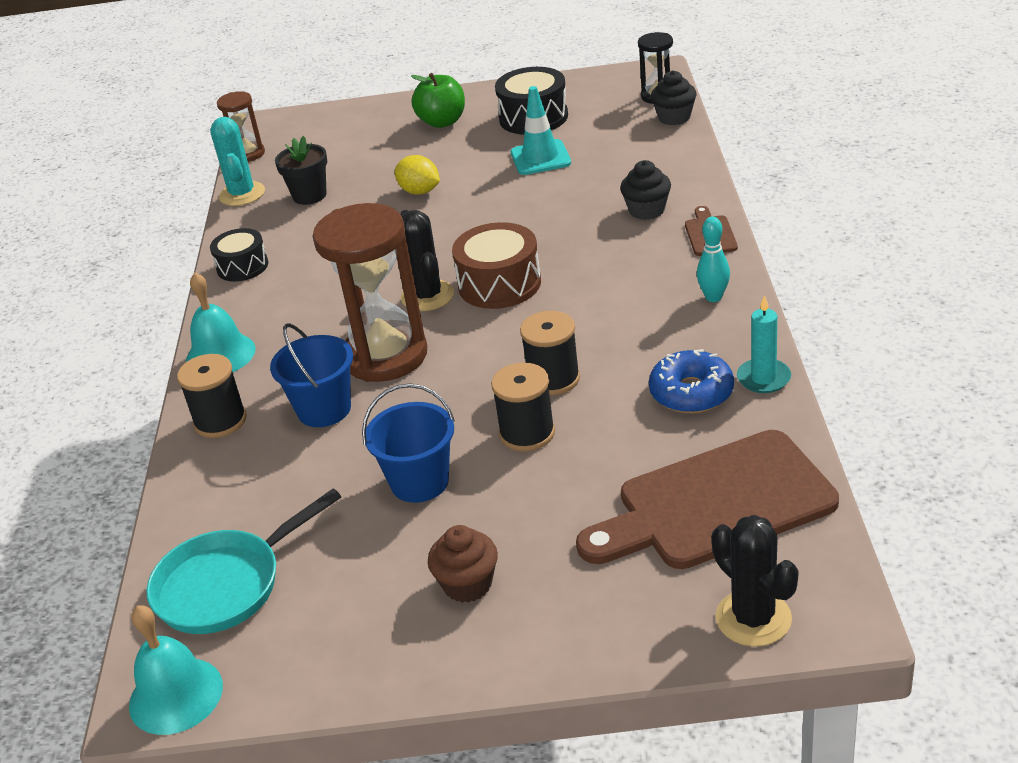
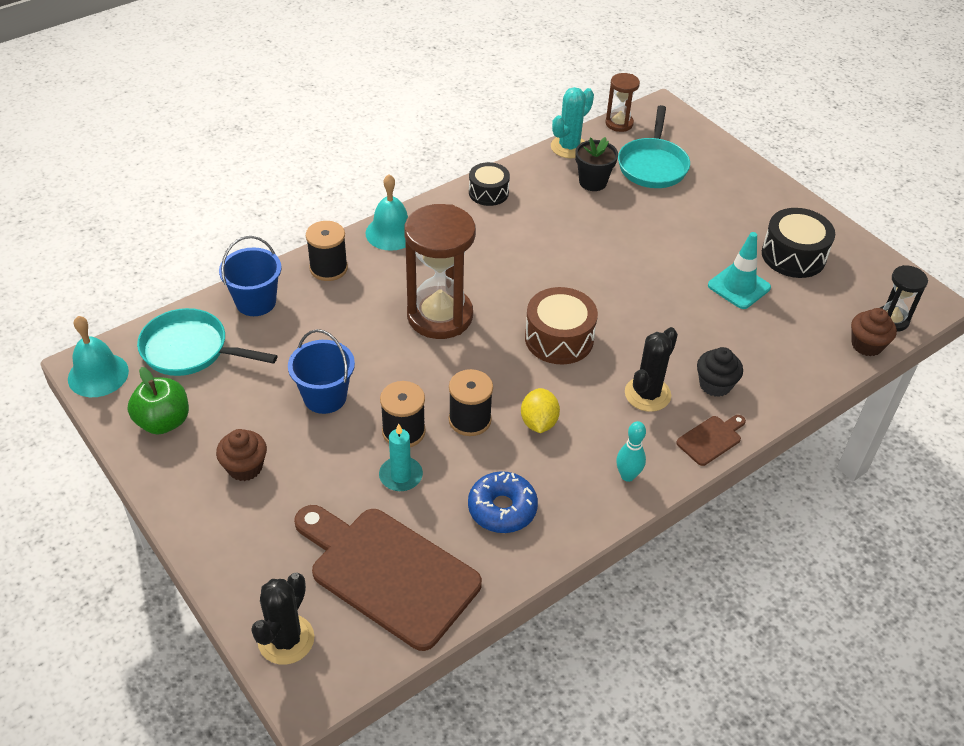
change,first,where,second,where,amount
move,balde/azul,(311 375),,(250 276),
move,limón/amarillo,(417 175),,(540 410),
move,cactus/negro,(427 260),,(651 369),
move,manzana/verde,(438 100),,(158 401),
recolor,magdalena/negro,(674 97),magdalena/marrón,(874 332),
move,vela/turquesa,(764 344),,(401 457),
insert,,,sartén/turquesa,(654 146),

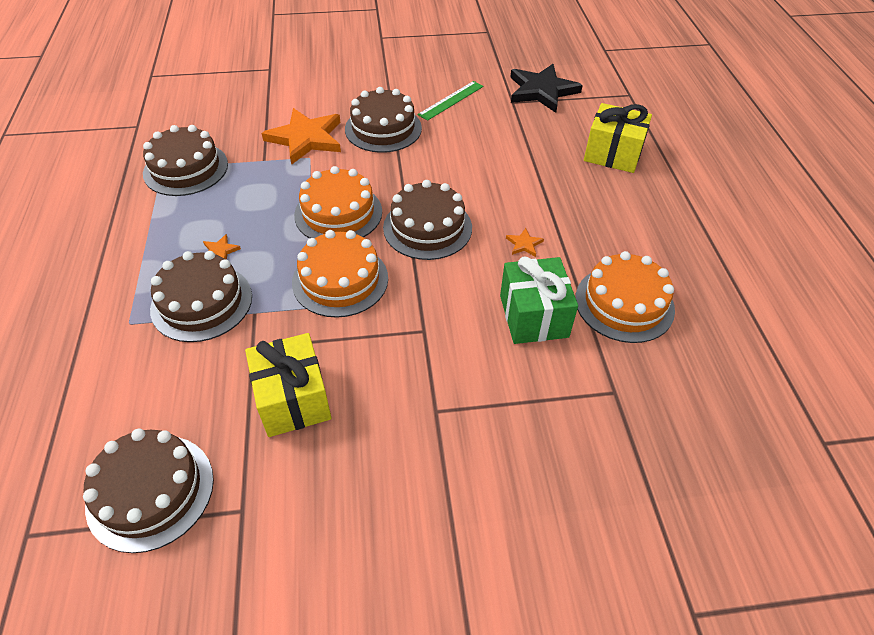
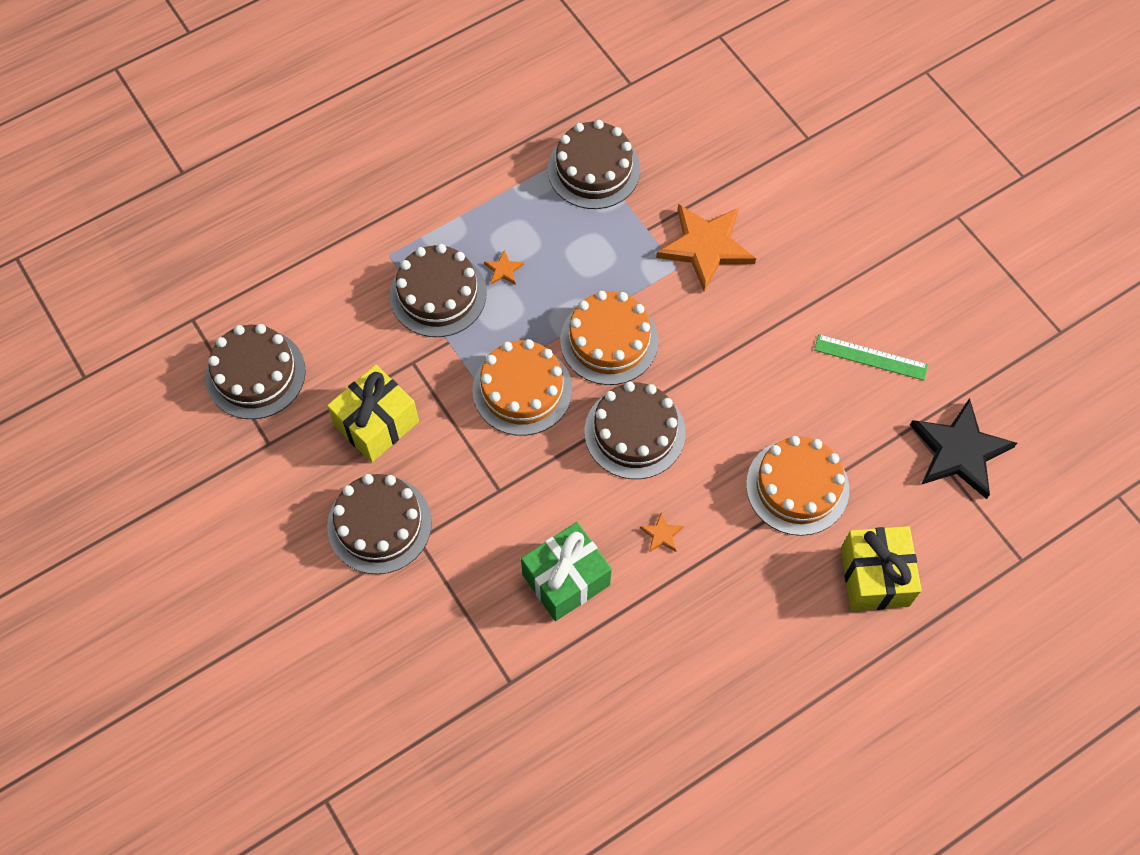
change,first,where,second,where,amount
move,tarta/marrón,(383 120),,(379 524),
move,tarta/naranja,(625 297),,(797 486),

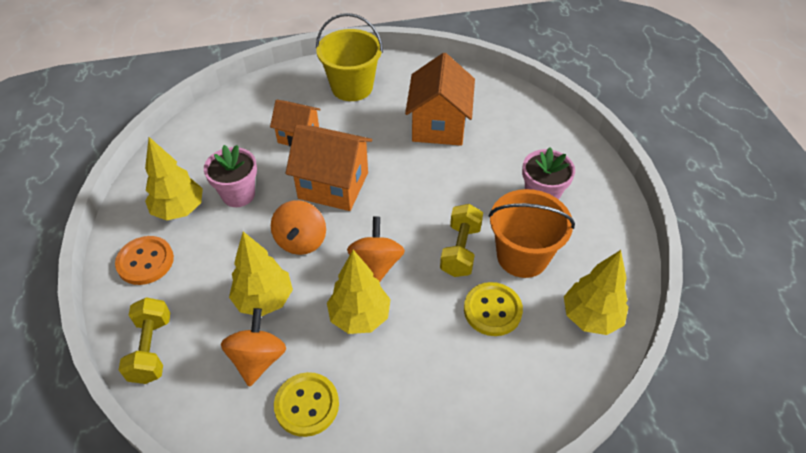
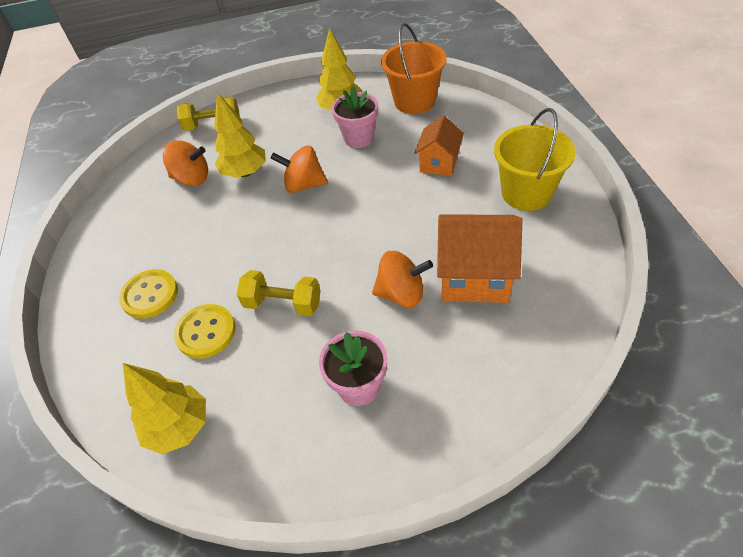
change,first,where,second,where,amount
delete,botón/naranja,(144 260),,,
move,botón/amarillo,(306 404),,(148 294),
delete,casa/naranja,(329 168),,,
delete,árbol/amarillo,(359 292),,,
move,peonza/naranja,(376 249),,(402 279),
move,balde/naranja,(532 233),,(414 68),

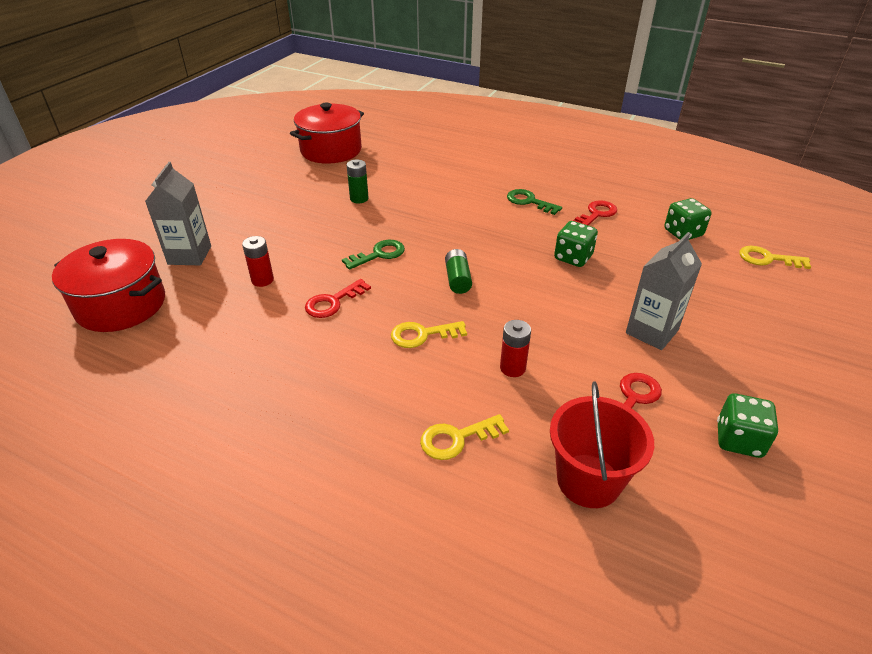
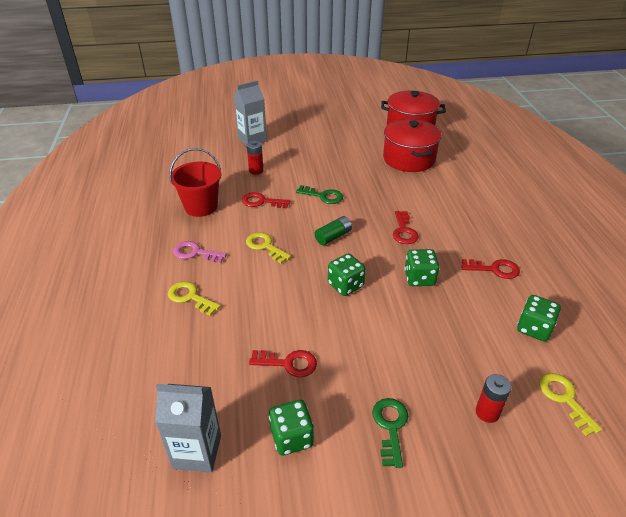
change,first,where,second,where,amount
move,olla/rojo,(108 285),,(412 145),
delete,pila/verde,(357 181),,,
move,pila/rojo,(515 348),,(493 398),
move,llave/verde,(534 202),,(390 433),
move,balde/rojo,(602 444),,(195 182),
move,cartón de leche/gris,(664 291),,(188 428),
insert,,,llave/rosa,(200 252),
insert,,,dado/verde,(347 274),
insert,,,llave/rojo,(406 227),

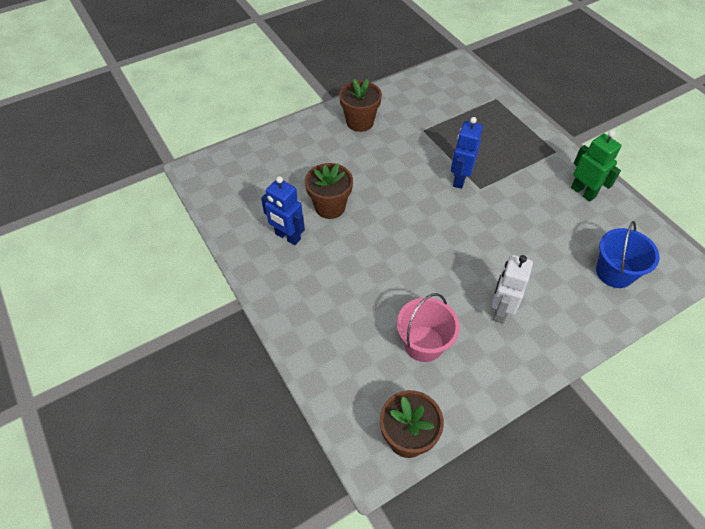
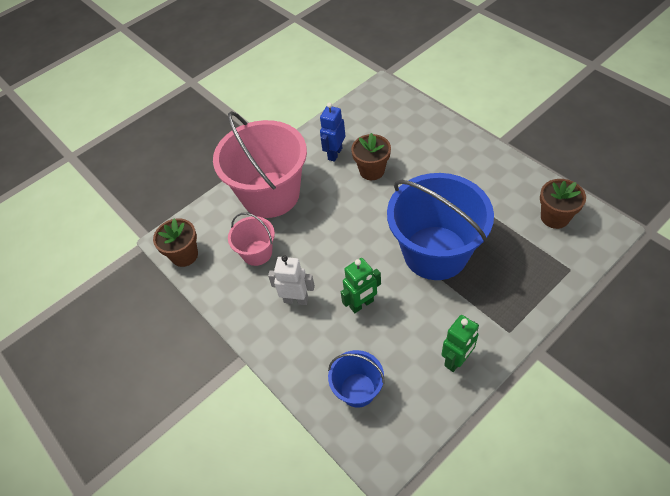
change,first,where,second,where,amount
move,maceta/marrón,(360 105),,(563 204),
replace,robot/azul,(467 153),balde/azul,(440 226),
insert,,,balde/rosa,(260 164),
insert,,,robot/verde,(361 285),

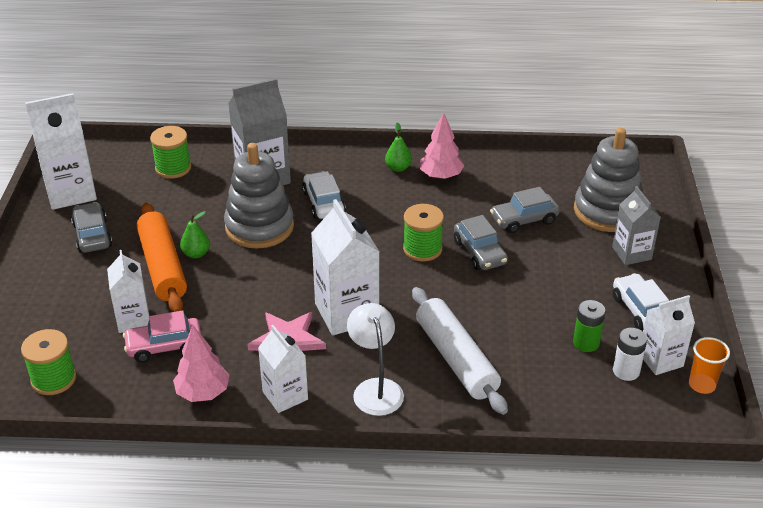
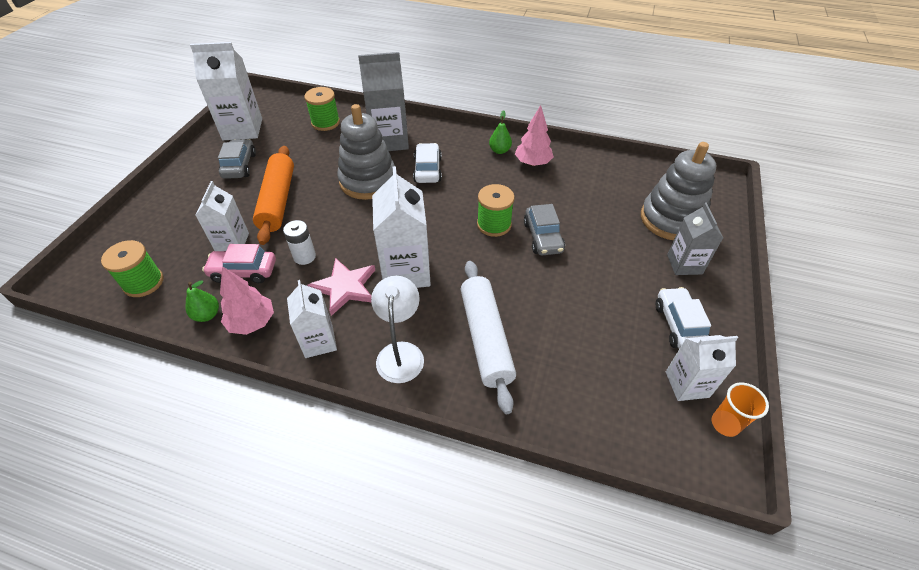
change,first,where,second,where,amount
move,pera/verde,(195 235),,(202 301),
delete,coche/gris,(525 210),,,
delete,pila/verde,(589 326),,,
move,pila/blanco,(630 354),,(299 242),

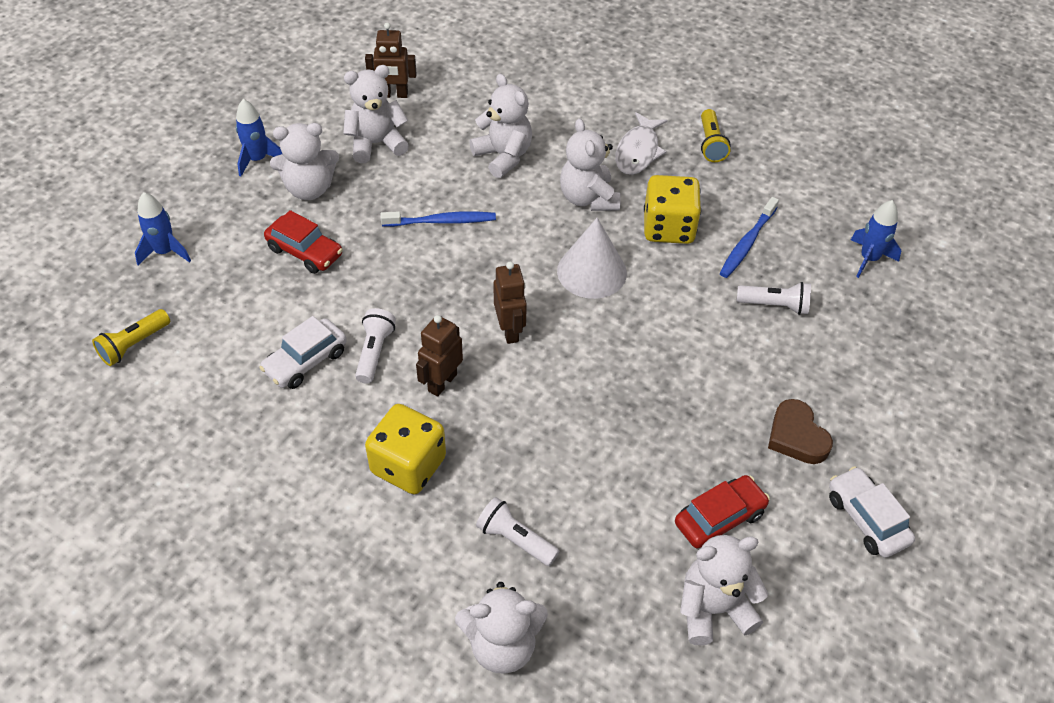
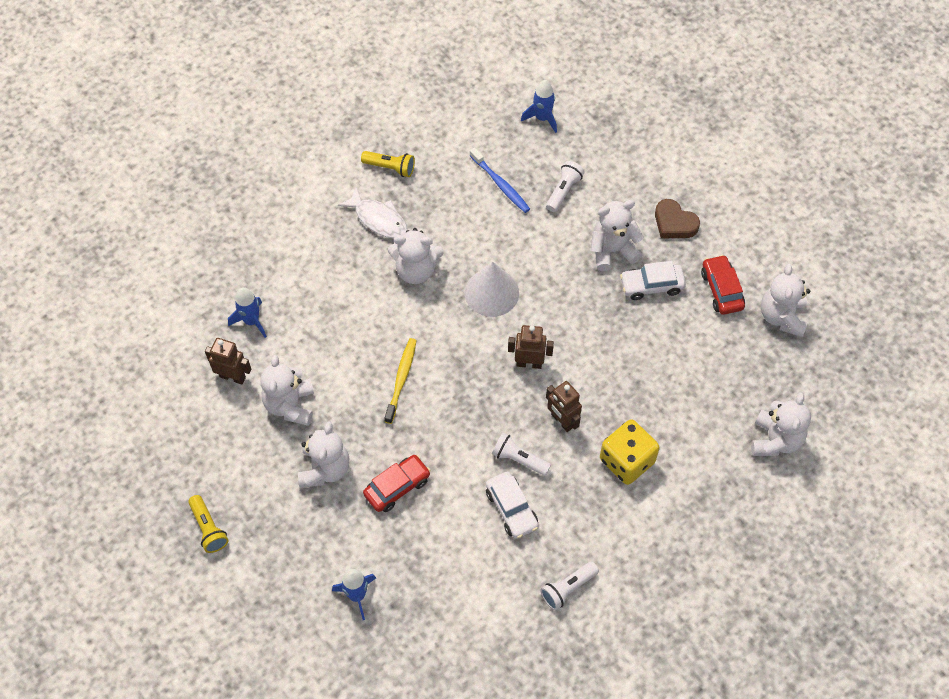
change,first,where,second,where,amount
move,lámpara de mano/amarillo,(131 337),,(208 524),
move,cohete/azul,(259 138),,(247 312),
rotate,robot/marrón,(391 60),,(228 361),90 degrees counterclockwise
recolor,cepillo de dientes/azul,(438 219),cepillo de dientes/amarillo,(401 381),
move,osito/blanco,(500 126),,(617 235),
move,lámpara de mano/blanco,(517 531),,(569 585),
delete,dado/amarillo,(672 209),,,
rotate,corazón/marrón,(800 431),,(677 218),45 degrees clockwise
move,coche/blanco,(872 512),,(653 280),

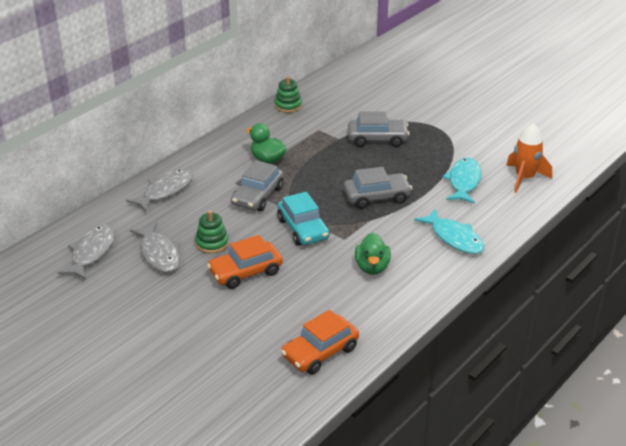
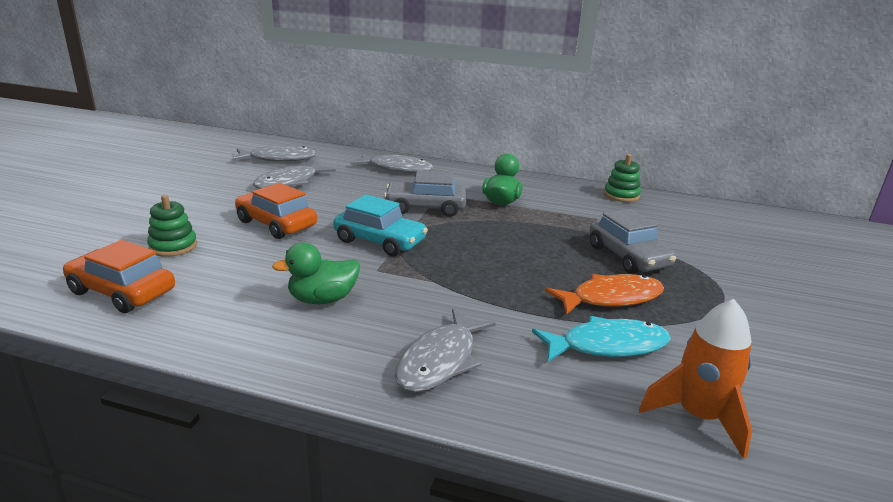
change,first,where,second,where,amount
move,juguete apilable/verde,(212 232),,(172 226),
rotate,coche/turquesa,(303 219),,(380 226),105 degrees counterclockwise
delete,coche/gris,(378 188),,,
recolor,pez/turquesa,(449 231),pez/gris,(445 350),
insert,,,pez/naranja,(604 294),

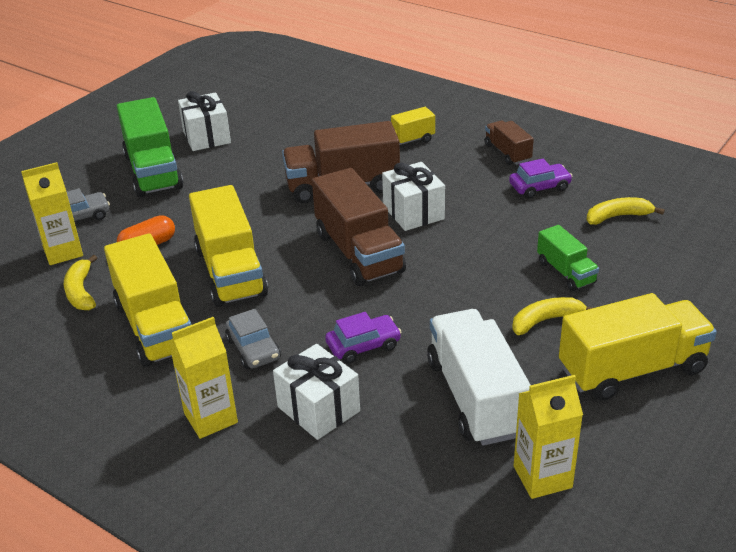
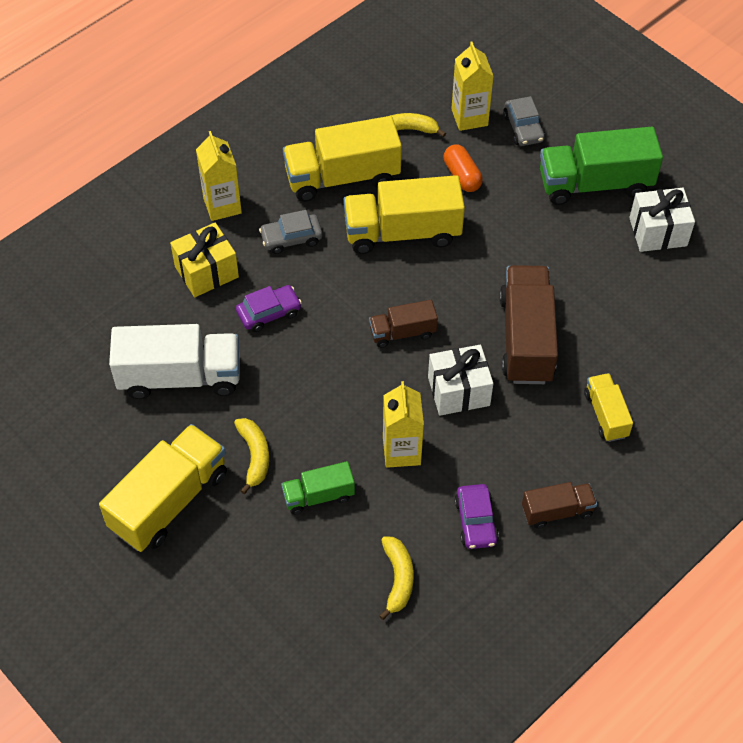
change,first,where,second,where,amount
recolor,regalo/blanco,(316 392),regalo/amarillo,(204 259),
resize,camión/marrón,(359 227),,(403 324),x0.54
rotate,coche/morado,(363 338),,(269 308),105 degrees counterclockwise
move,cartón de leche/amarillo,(548 437),,(403 424),
rotate,camión/amarillo,(638 347),,(163 488),135 degrees counterclockwise

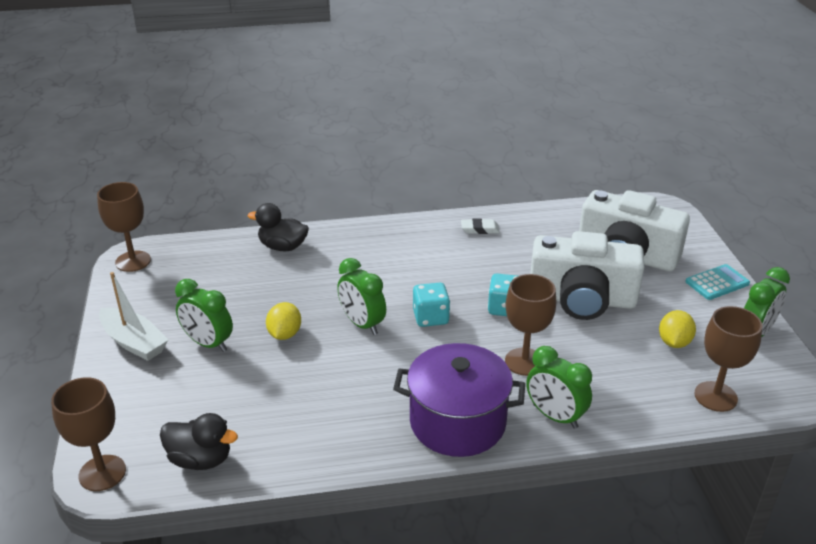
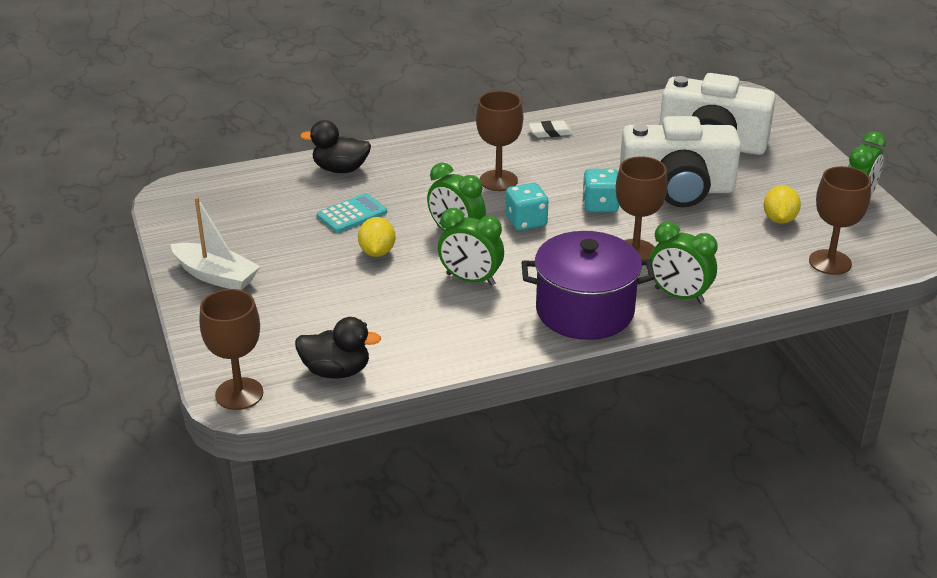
change,first,where,second,where,amount
move,copa/marrón,(124 227),,(499 141),
move,despertador/verde,(204 315),,(471 247),
move,calculadora/turquesa,(717 282),,(352 213),

